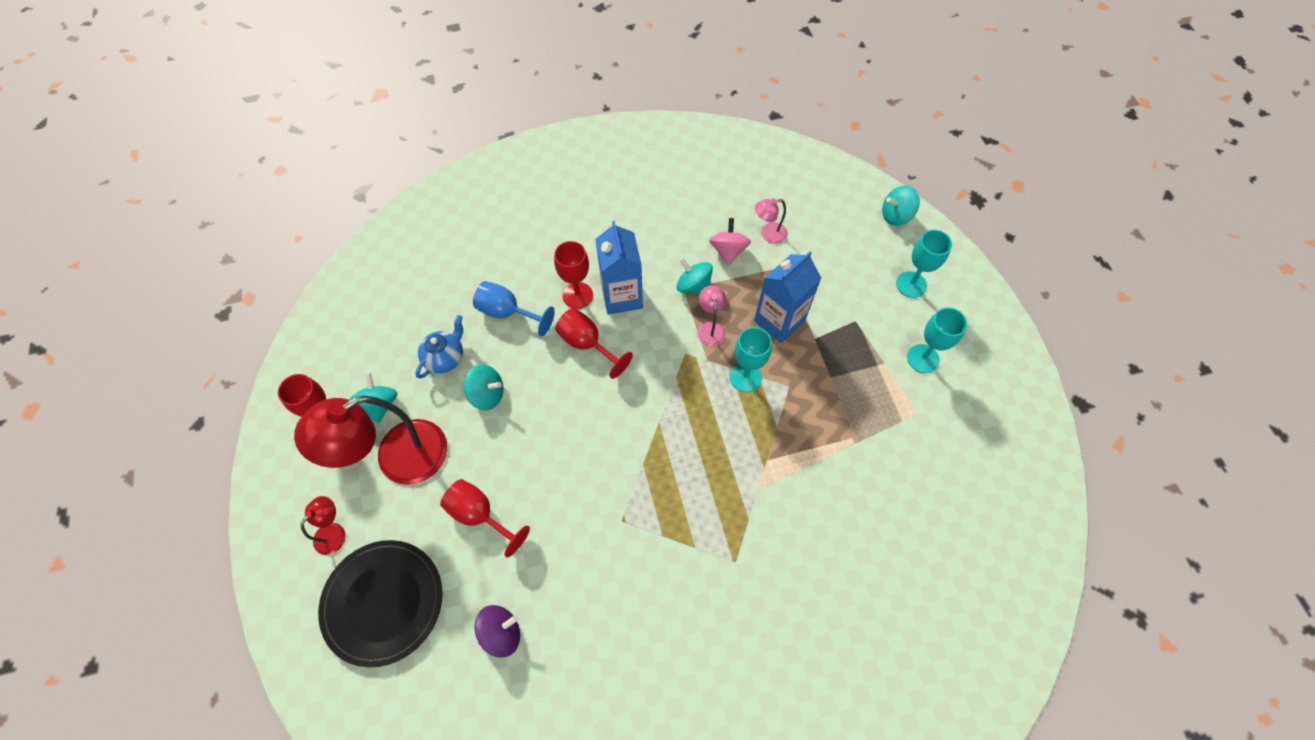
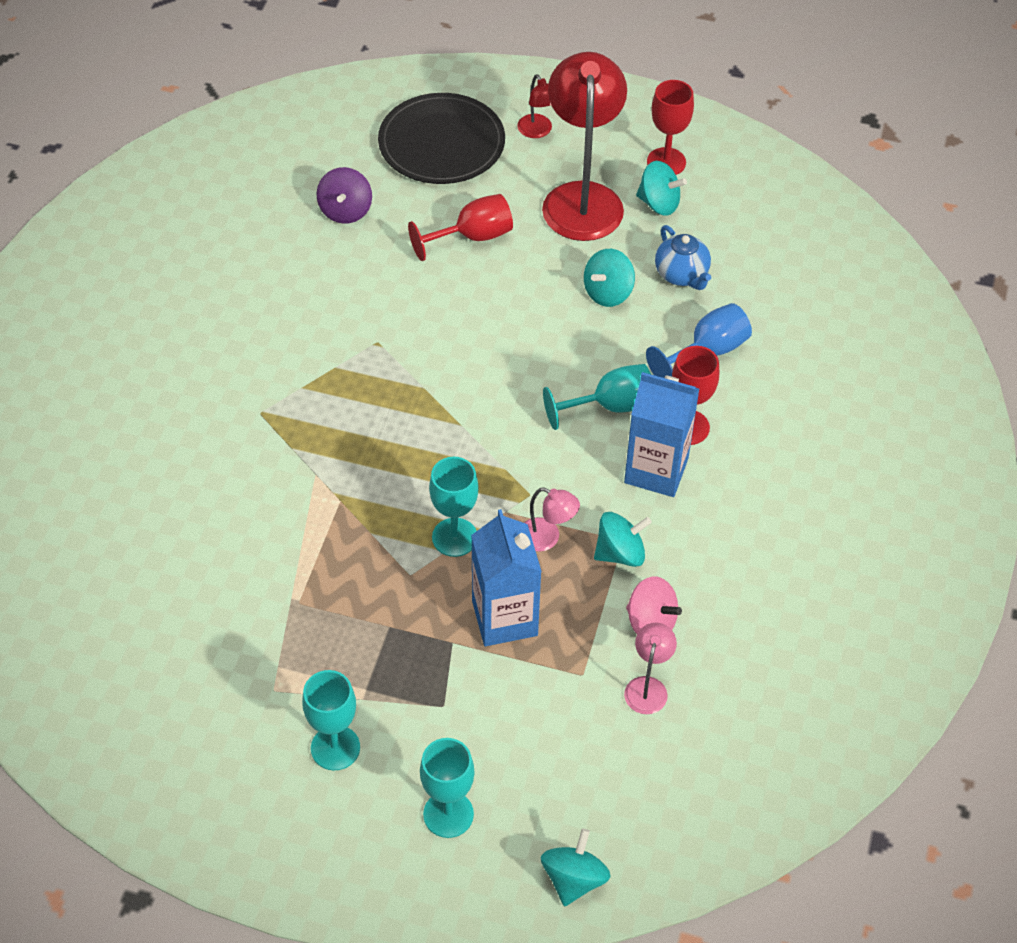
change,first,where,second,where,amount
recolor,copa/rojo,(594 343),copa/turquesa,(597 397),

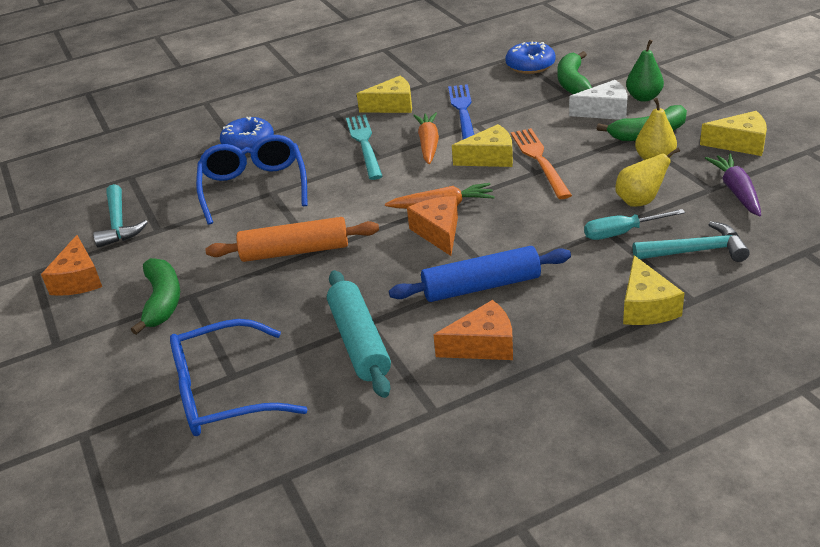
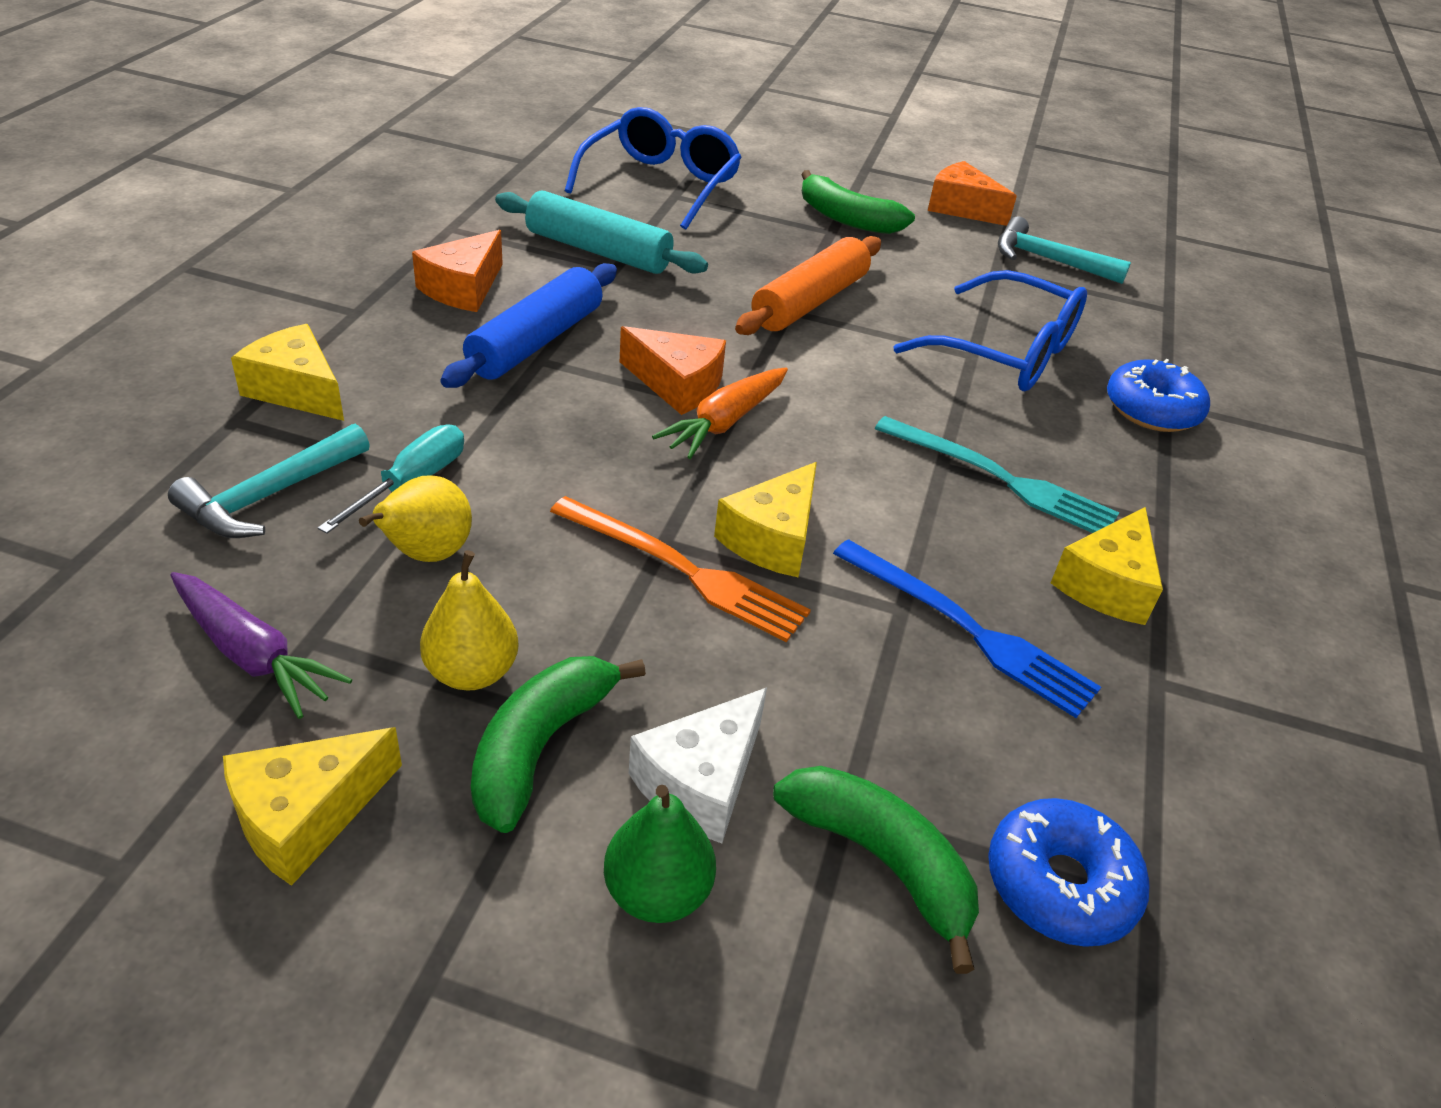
change,first,where,second,where,amount
delete,zanahoria/naranja,(426 138),,,

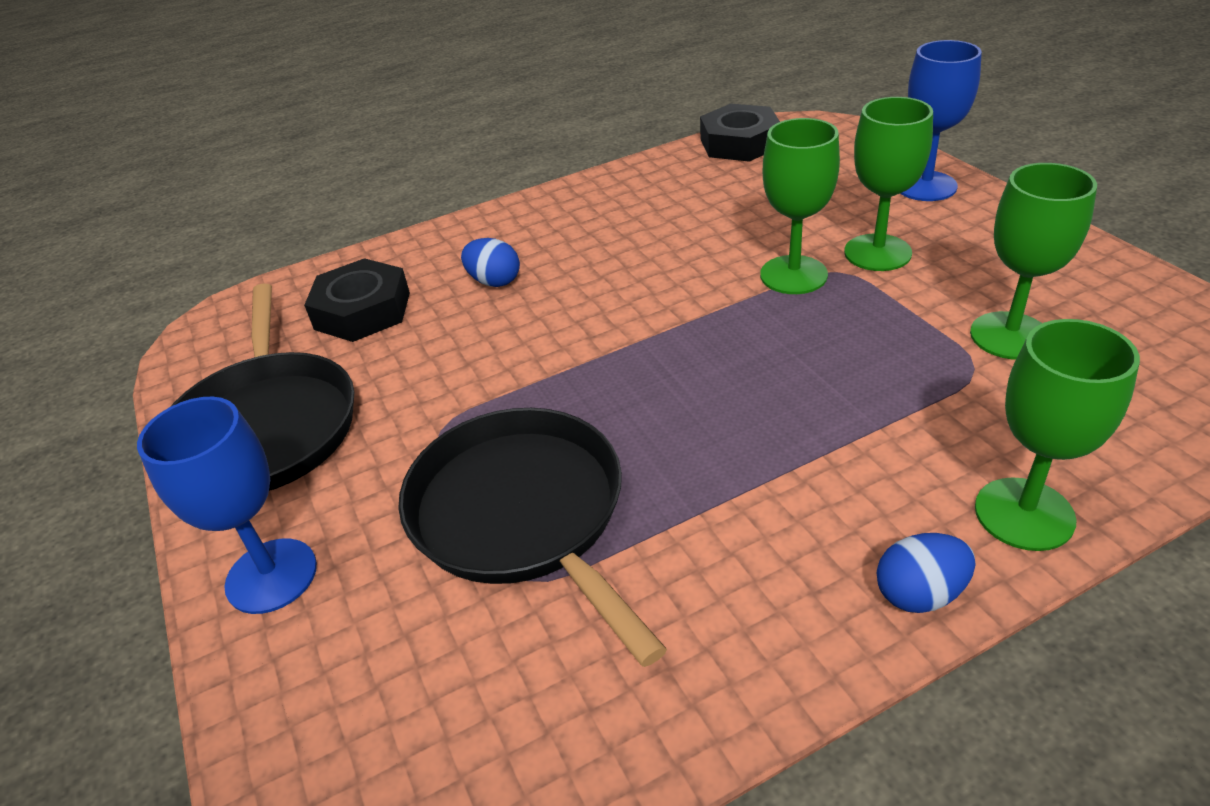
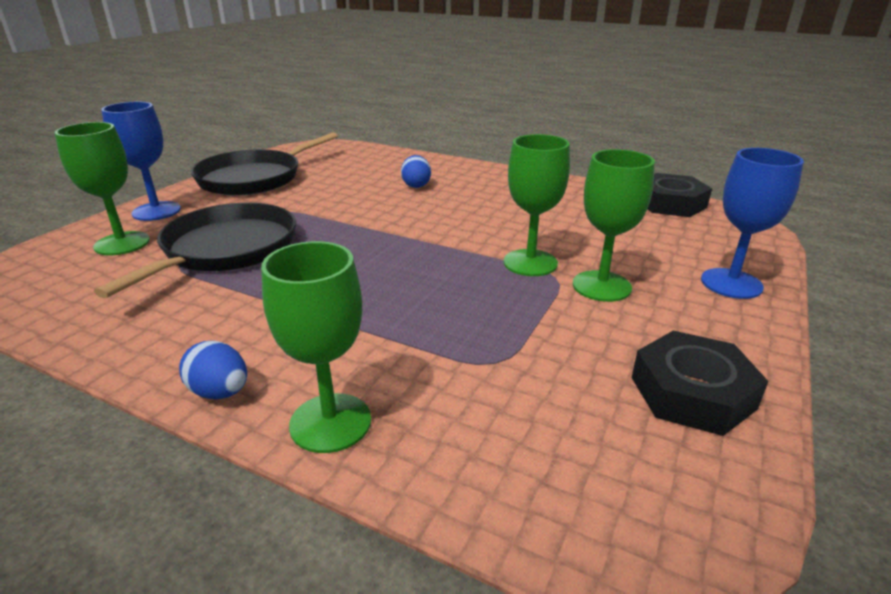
change,first,where,second,where,amount
move,tuerca/negro,(357 300),,(700 383),
move,copa/verde,(1033 261),,(102 188),

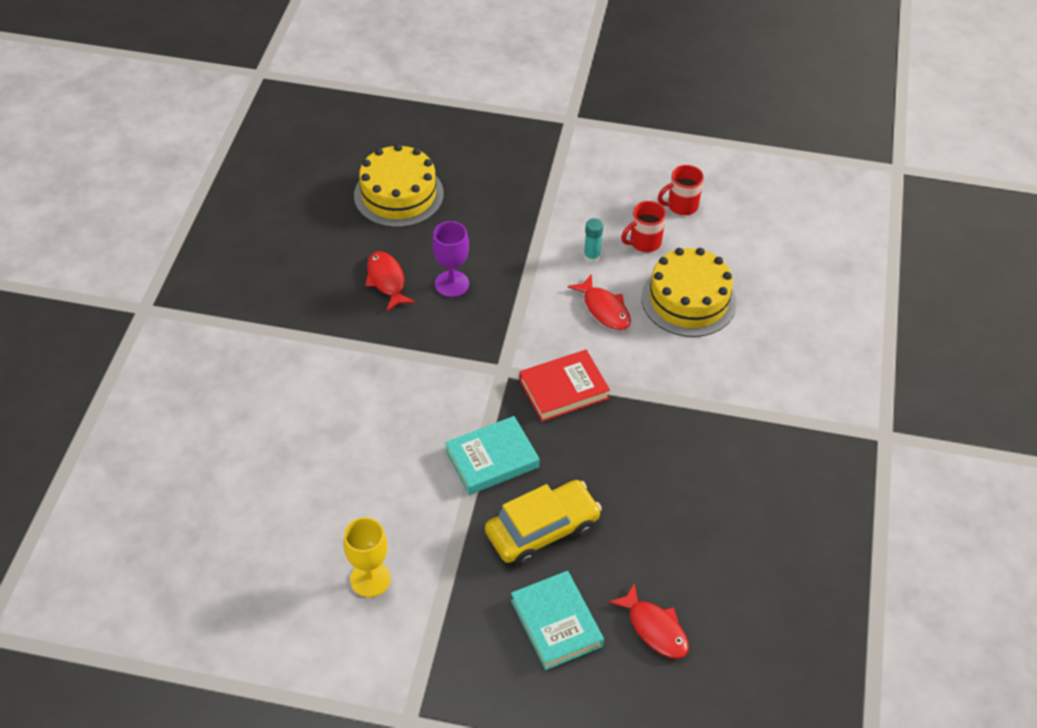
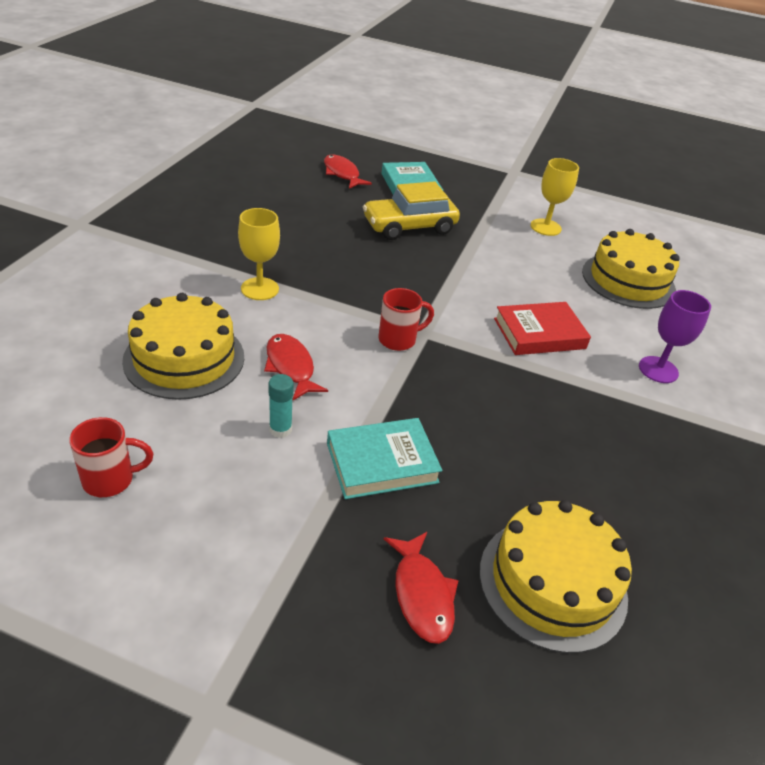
change,first,where,second,where,amount
move,pez/rojo,(390 281),,(421 588),
move,copa/morado,(450 259),,(675 336),
move,libro/turquesa,(492 455),,(384 458),
move,libro/rojo,(564 386),,(542 328),
move,taza/rojo,(643 226),,(406 319),
insert,,,copa/amarillo,(259 254),
insert,,,tarta/amarillo,(631 269),

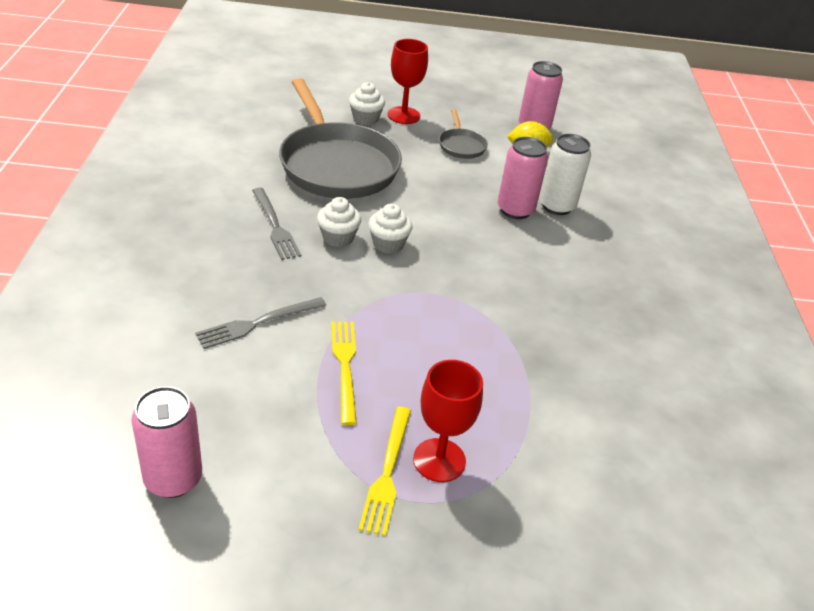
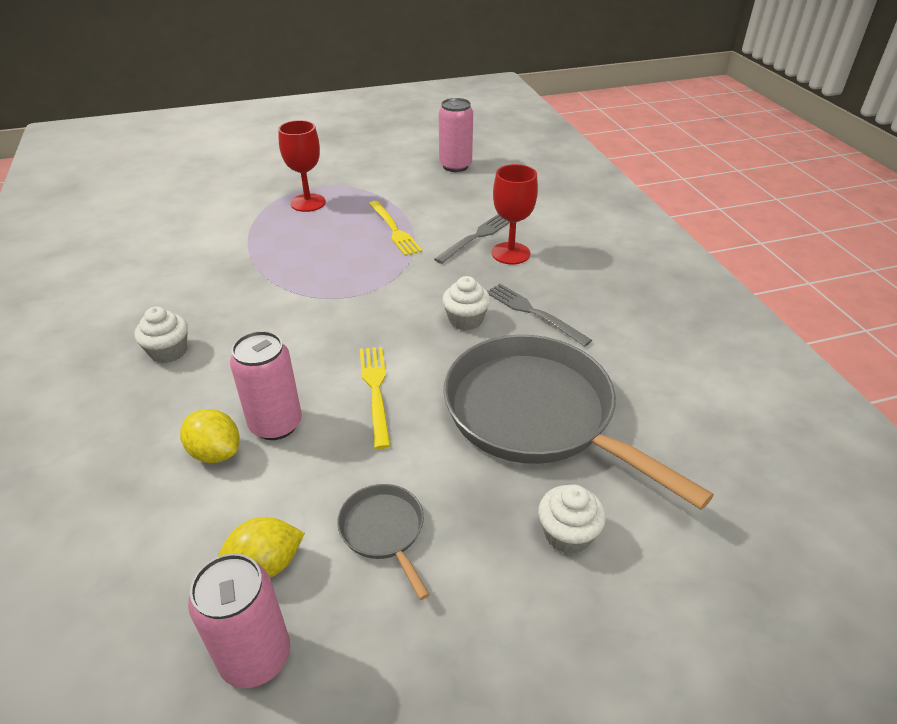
change,first,where,second,where,amount
move,tenedor/amarillo,(384 471),,(375 398),
move,magdalena/blanco,(390 229),,(161 334),
move,copa/rojo,(408 81),,(515 214),
replace,lata/blanco,(565 174),limón/amarillo,(209 436),

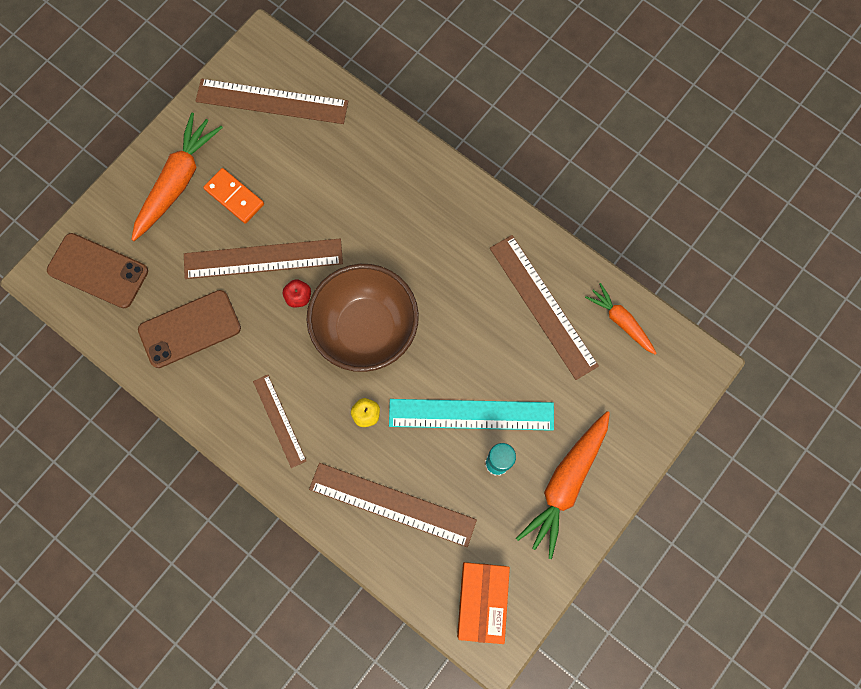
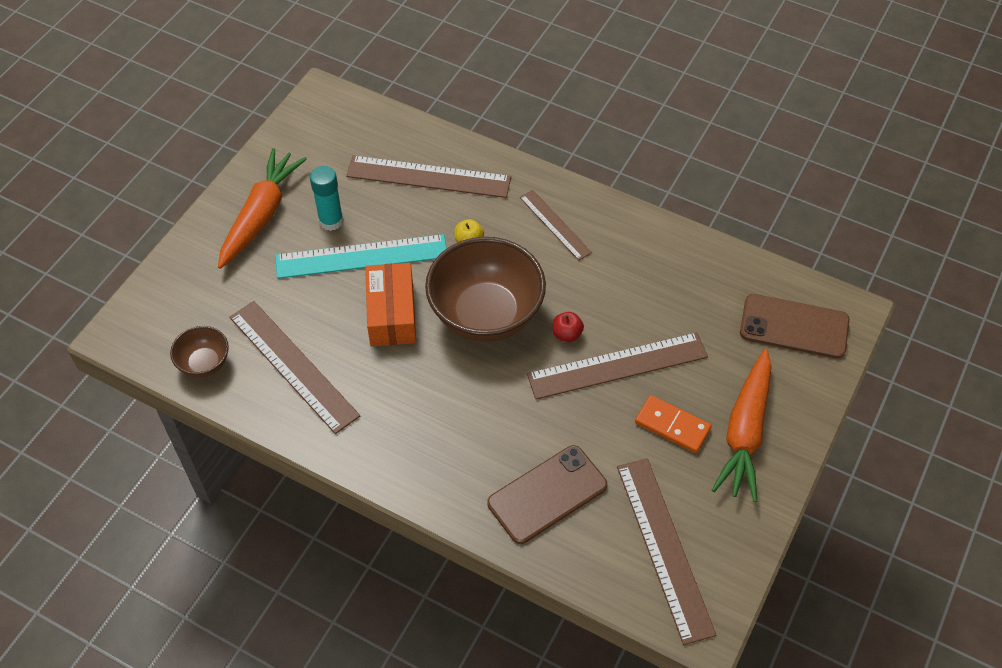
change,first,where,second,where,amount
move,móvil/marrón,(189 329),,(547 494),
rotate,regla/marrón,(272 101),,(666 551),75 degrees clockwise
move,caja/naranja,(483 603),,(390 304),
replace,zanahoria/naranja,(621 319),cuenco/marrón,(199 352),

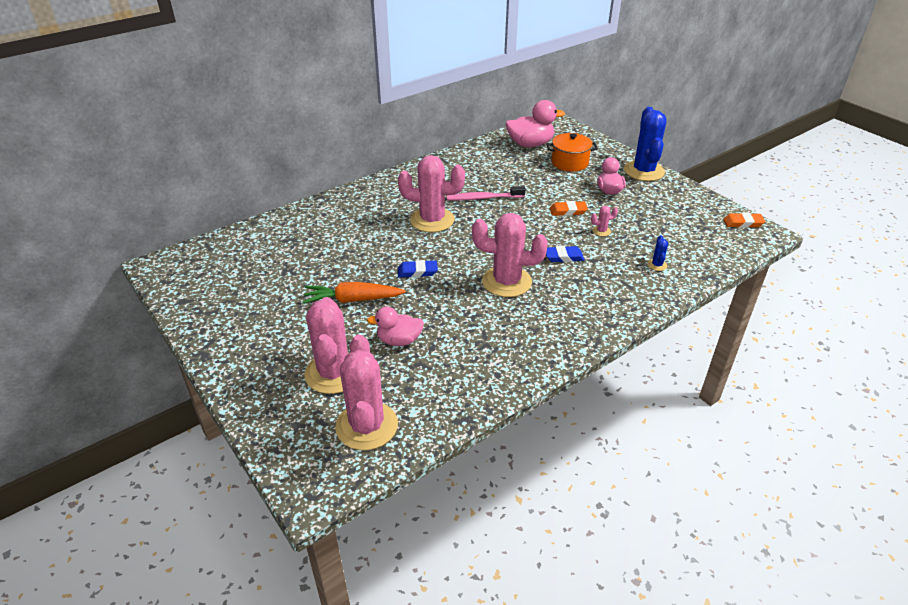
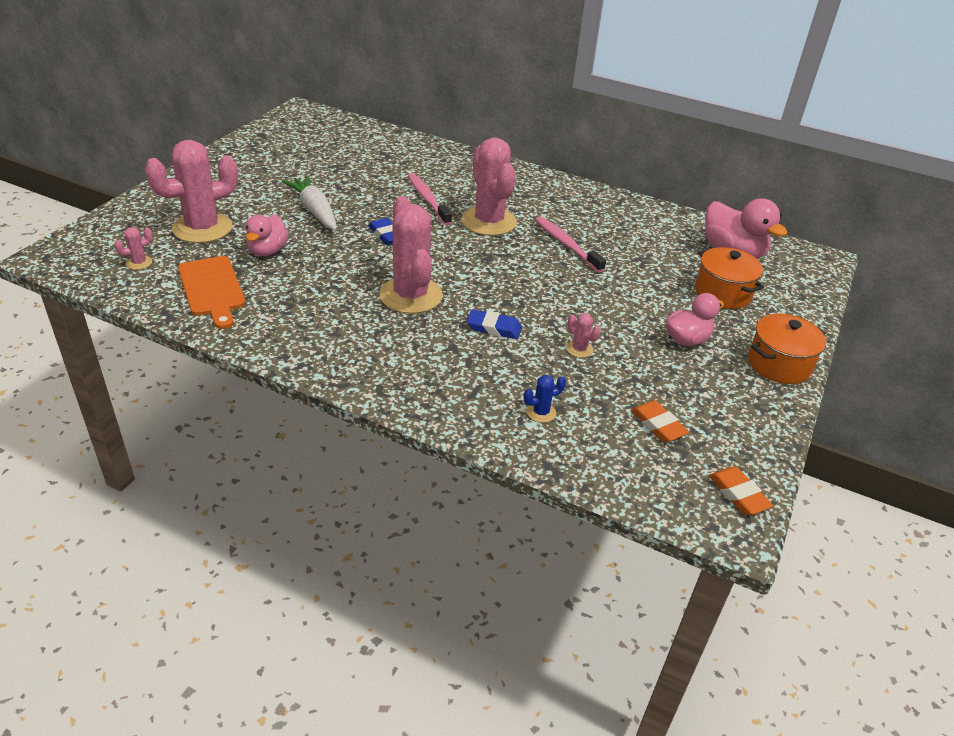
change,first,where,second,where,amount
recolor,zanahoria/naranja,(354 293),zanahoria/blanco,(309 202),
resize,cactus/rosa,(366 392),,(133 248),x0.41
rotate,pato/rosa,(395 326),,(267 235),135 degrees counterclockwise
rotate,goma de borrar/azul,(565 254),,(494 324),45 degrees counterclockwise
move,goma de borrar/naranja,(569 208),,(660 421),
replace,cactus/azul,(645 144),olla/naranja,(787 349),
insert,,,tabla de cortar/naranja,(212 292),
insert,,,cepillo de dientes/rosa,(430 199),

